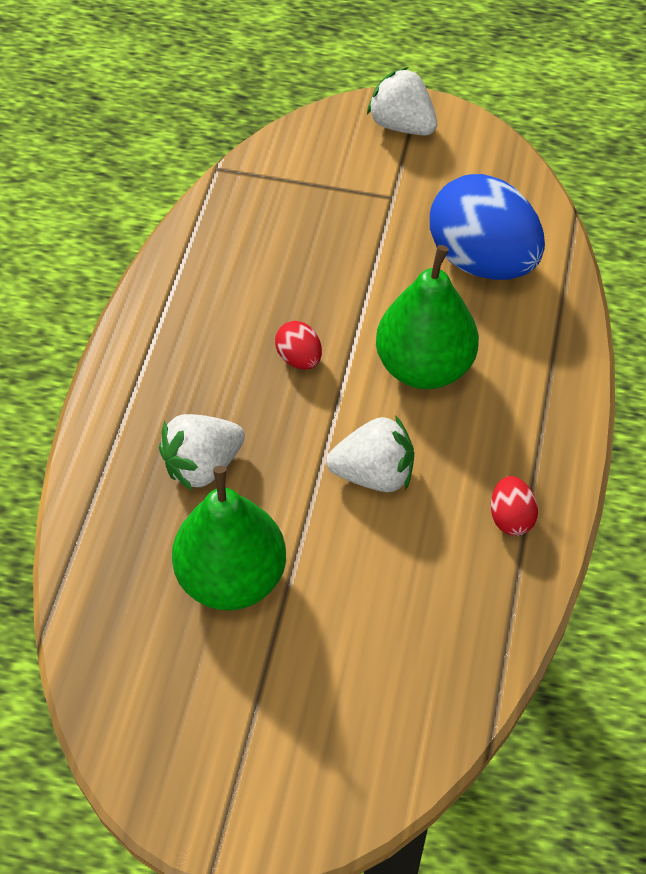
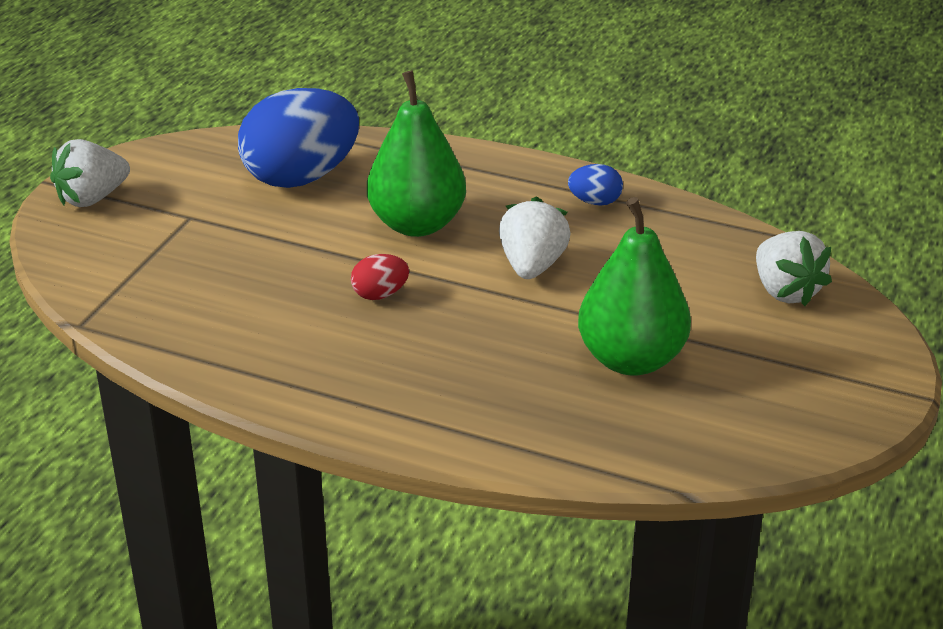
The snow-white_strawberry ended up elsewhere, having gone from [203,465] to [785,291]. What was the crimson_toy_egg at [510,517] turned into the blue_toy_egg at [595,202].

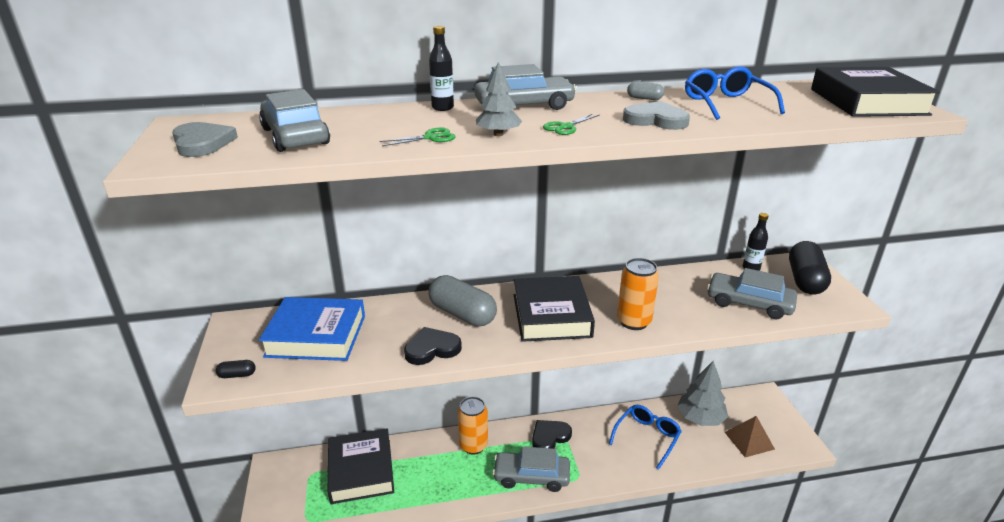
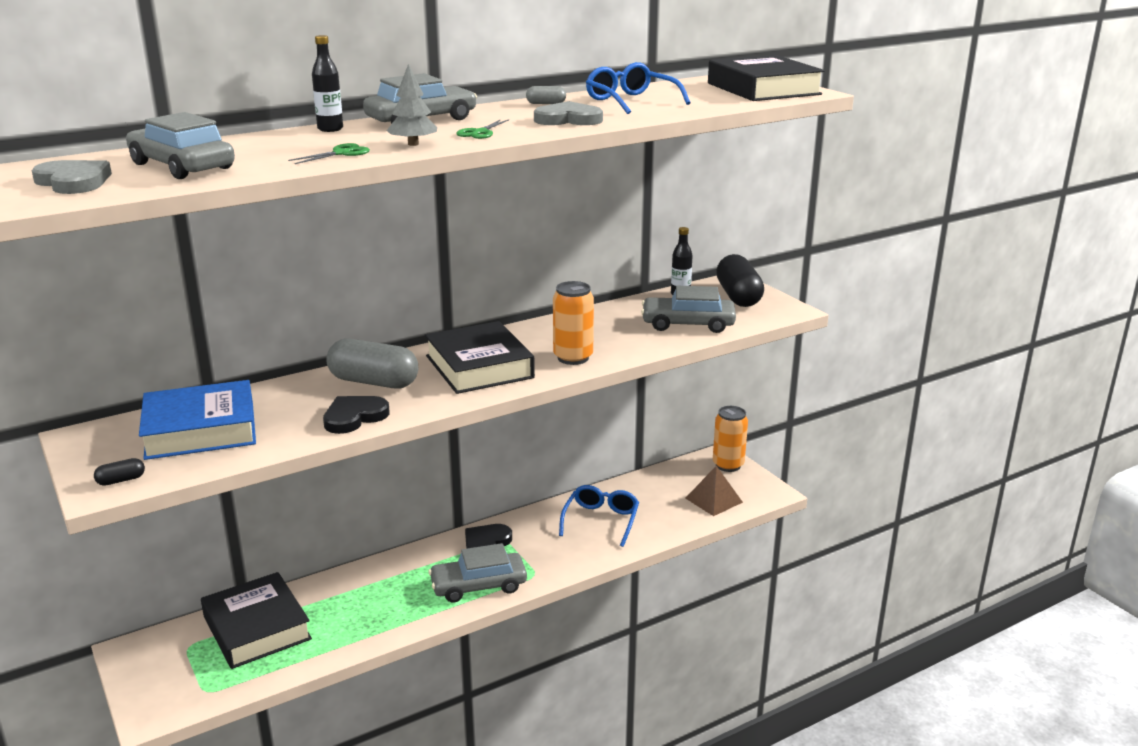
The second view lost the grey_tree at [700,418]. The bright_orange_soda_can ended up elsewhere, having gone from [473,445] to [728,465].

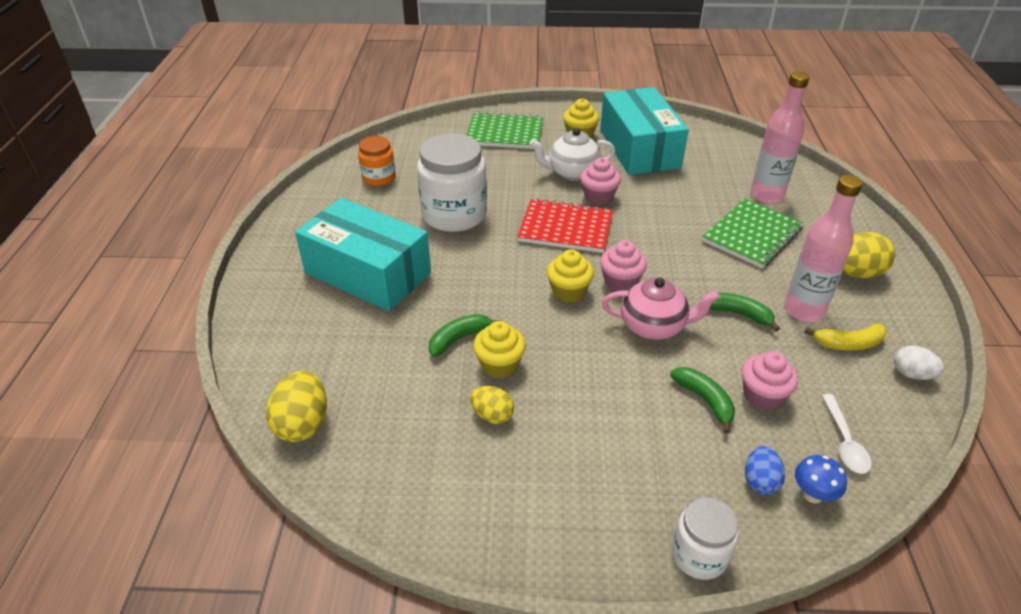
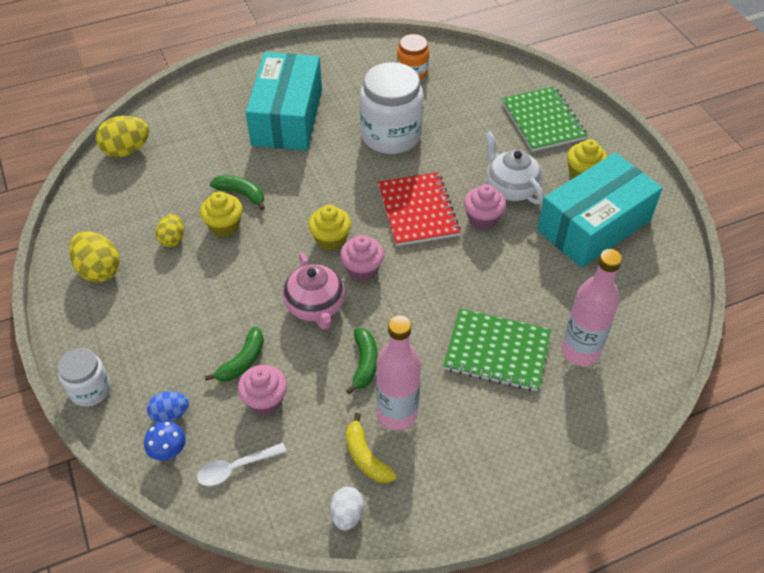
The golden_toy_egg ended up elsewhere, having gone from [856,273] to [99,270].

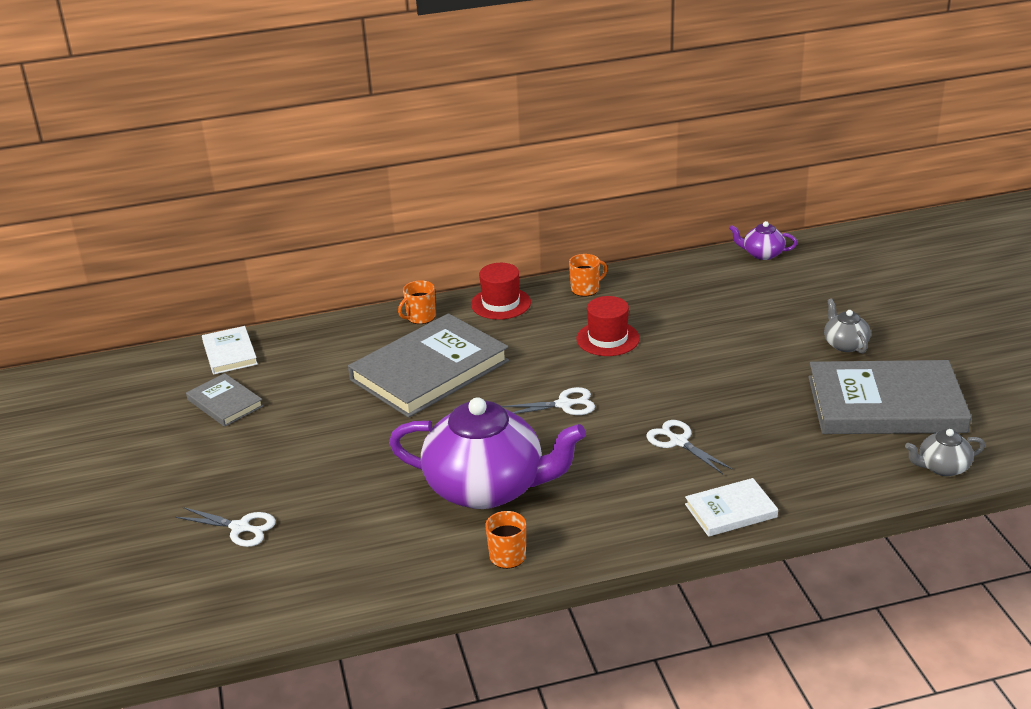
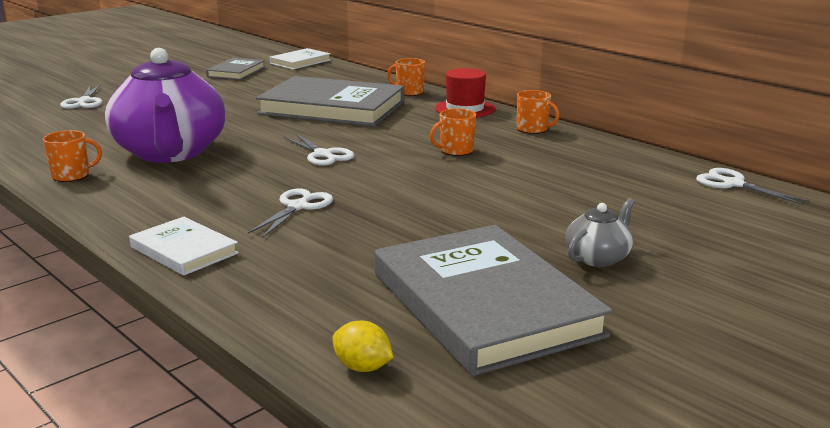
Where the royal_purple_tea_pot stood at [762,254], the snow-white_scissors came to stand at [733,184]. Where the crimson_tall_hat stood at [608,339], the bright_orange_mug came to stand at [456,151]. Where the grey_tea_pot stood at [942,467], the golden_toy_lemon came to stand at [362,367].

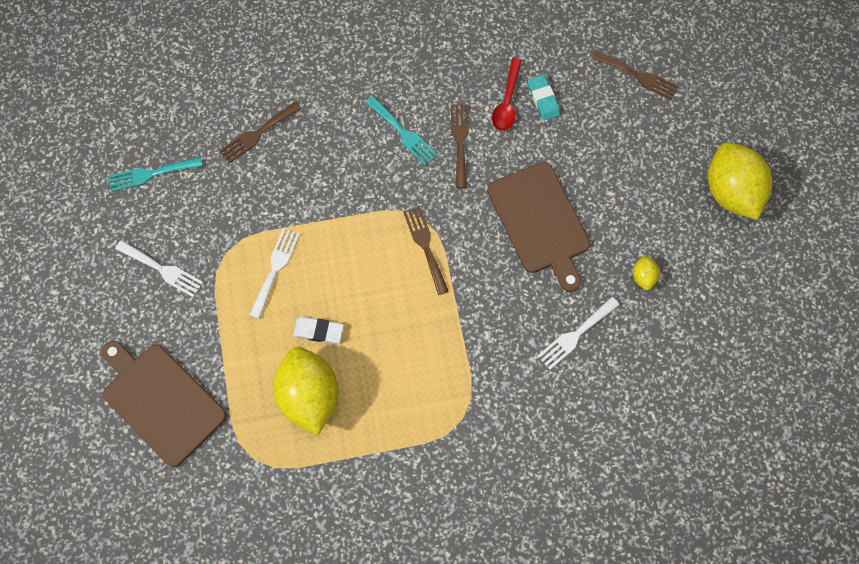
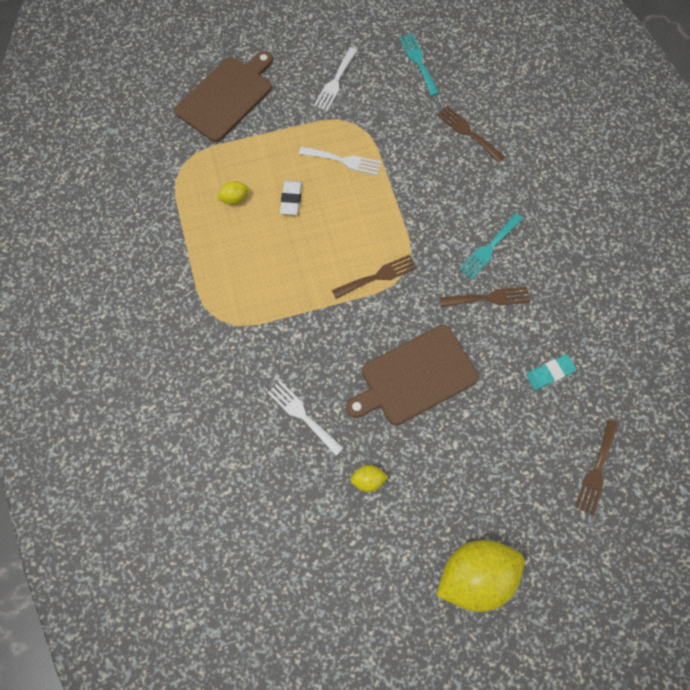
The second view lost the crimson_teaspoon at [507,101]. The size of the golden_toy_lemon at [309,396] changed by a factor of 0.43.

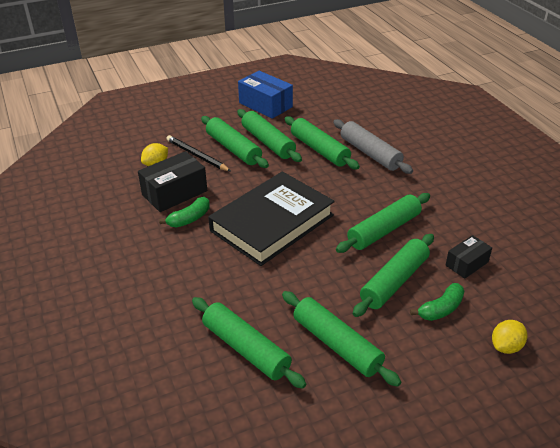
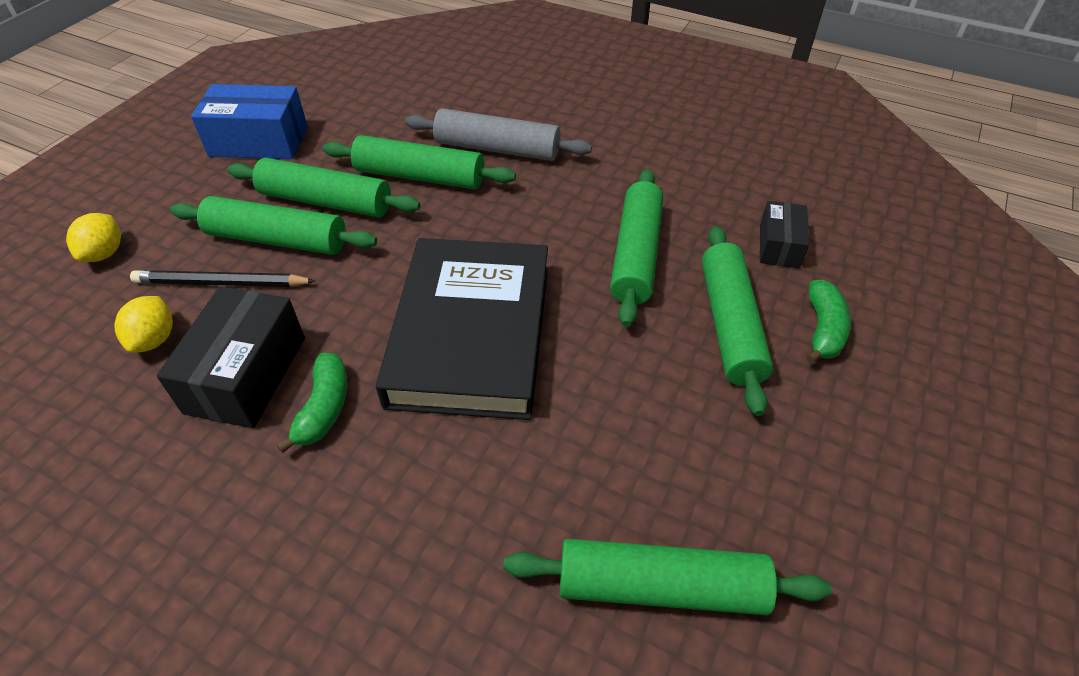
The second view lost the emerald_rolling_pin at [337,344]. The golden_toy_lemon ended up elsewhere, having gone from [506,346] to [104,253].

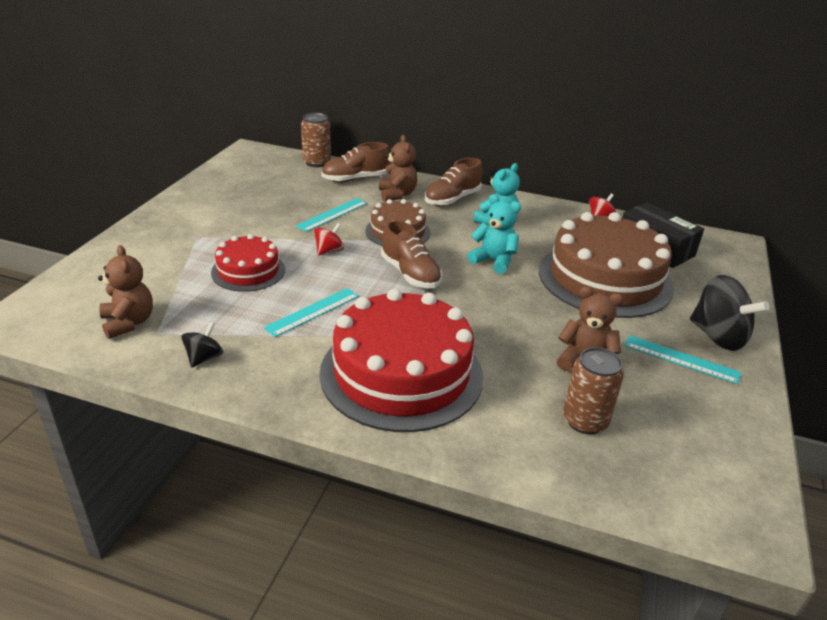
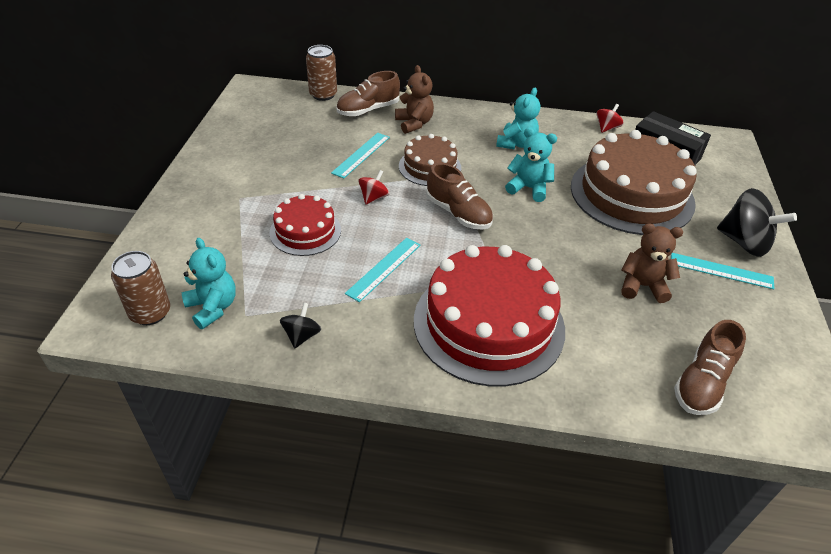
The dark_brown_sneaker ended up elsewhere, having gone from [452,199] to [702,383]. What was the dark_brown_teddy_bear at [128,323] turned into the turquoise_teddy_bear at [213,307]. The dark_brown_soda_can ended up elsewhere, having gone from [585,421] to [150,313].

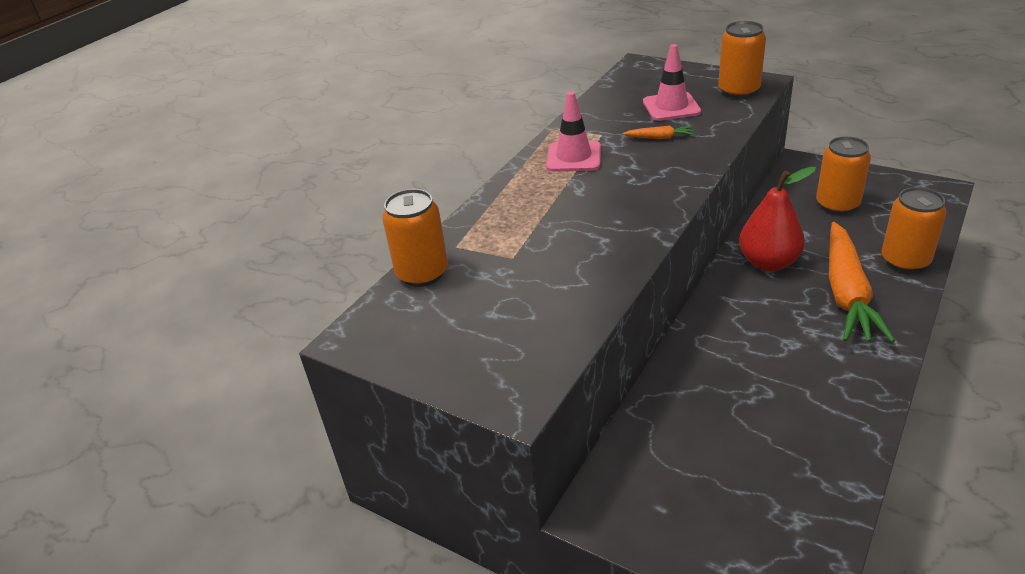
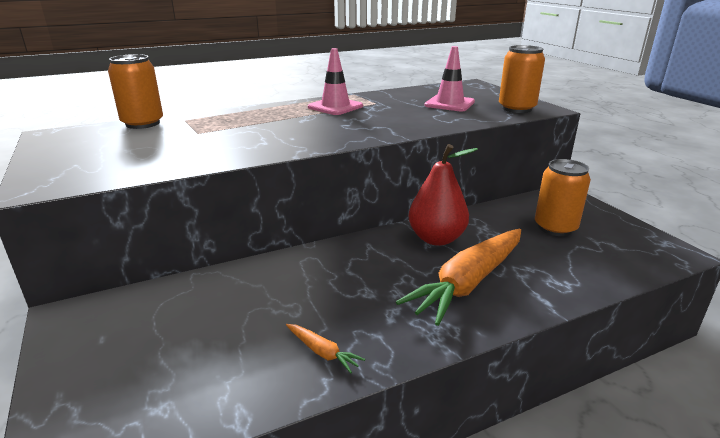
The bright_orange_root_vegetable ended up elsewhere, having gone from [659,138] to [322,352]. The second view lost the bright_orange_soda_can at [905,261].

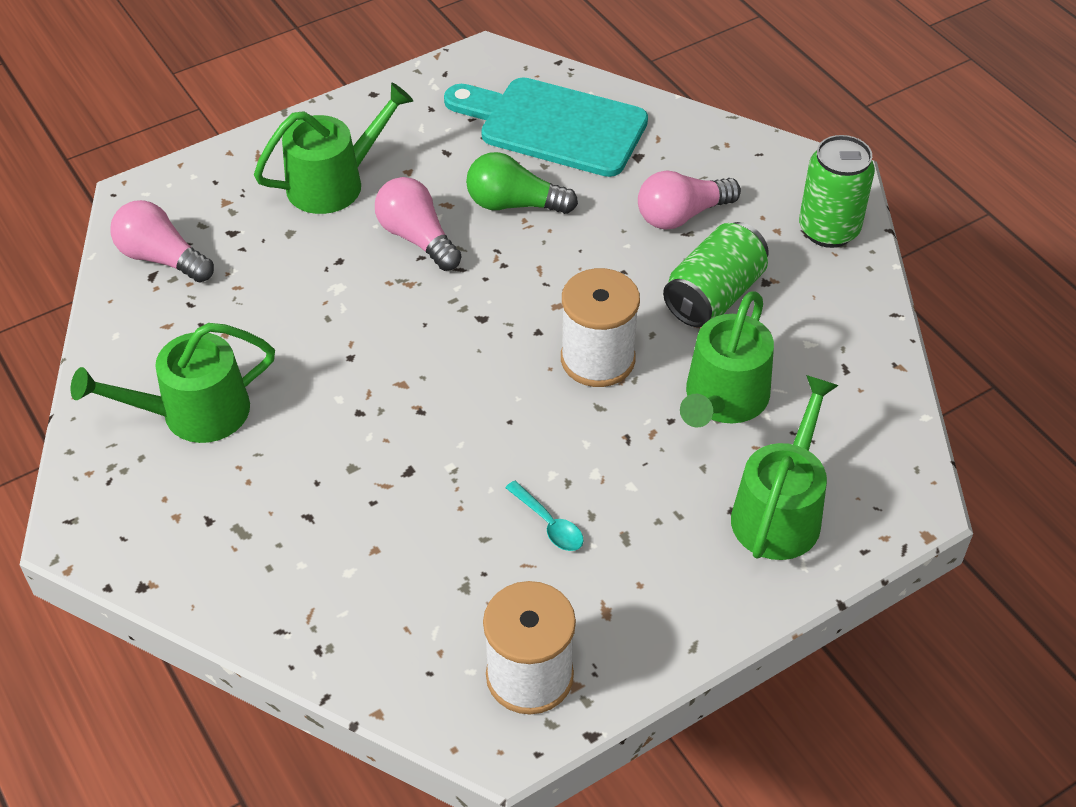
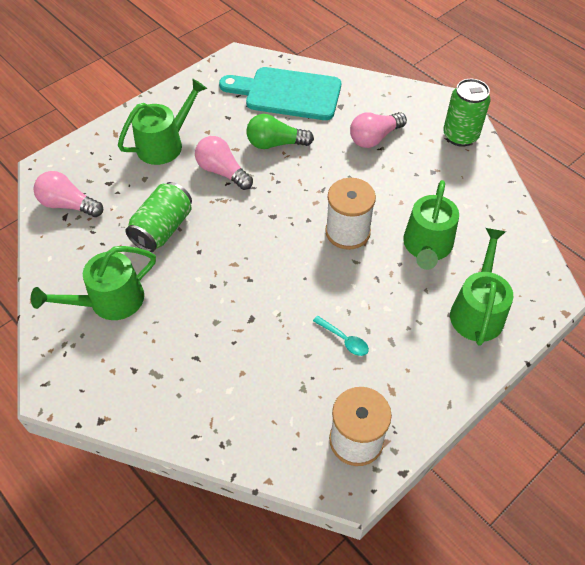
The emerald_soda_can ended up elsewhere, having gone from [714,295] to [163,229].

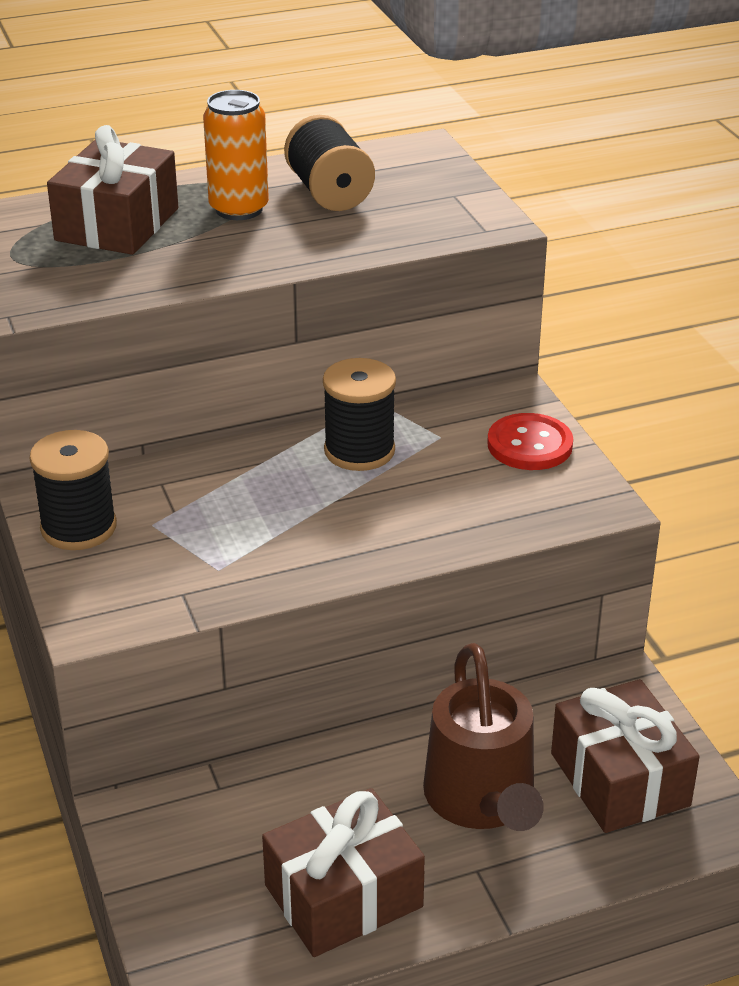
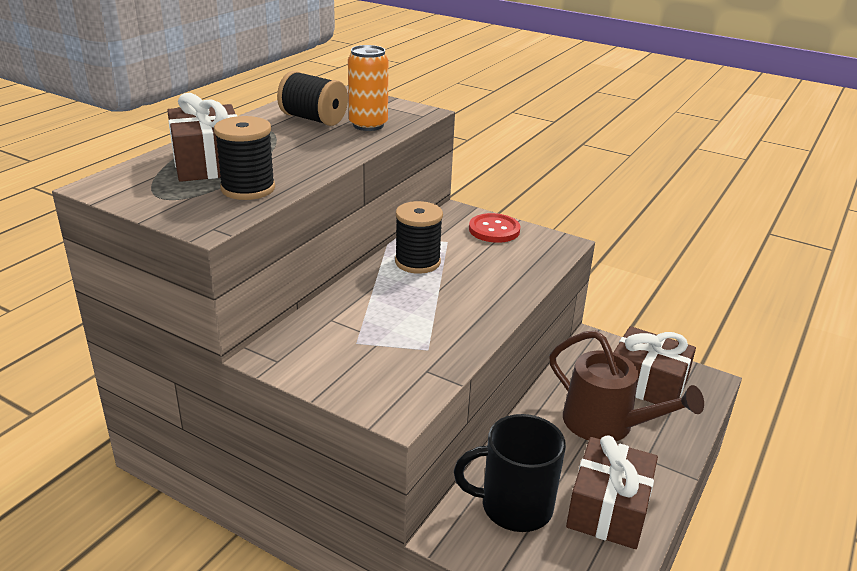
The bright_orange_soda_can ended up elsewhere, having gone from [239,209] to [368,125]. The ebony_spool ended up elsewhere, having gone from [78,527] to [248,189]. The second view gained the ebony_mug at [514,506].

